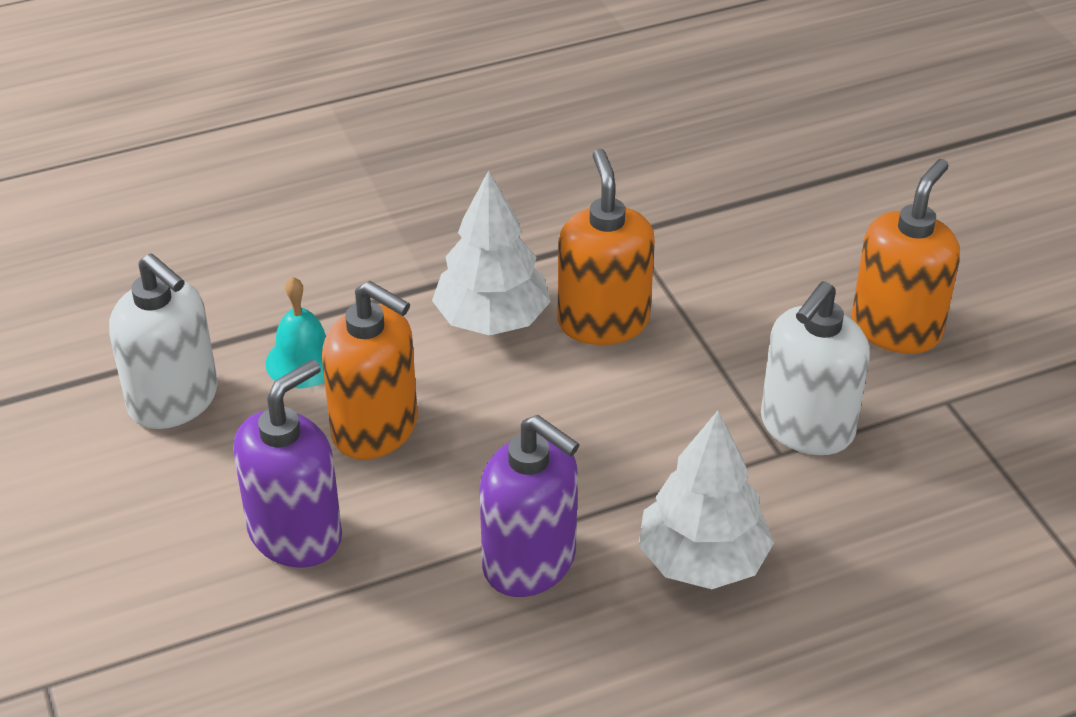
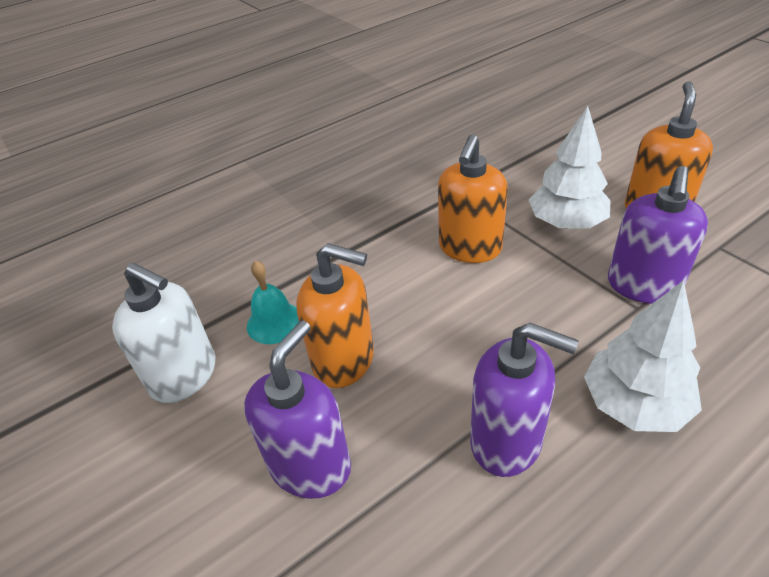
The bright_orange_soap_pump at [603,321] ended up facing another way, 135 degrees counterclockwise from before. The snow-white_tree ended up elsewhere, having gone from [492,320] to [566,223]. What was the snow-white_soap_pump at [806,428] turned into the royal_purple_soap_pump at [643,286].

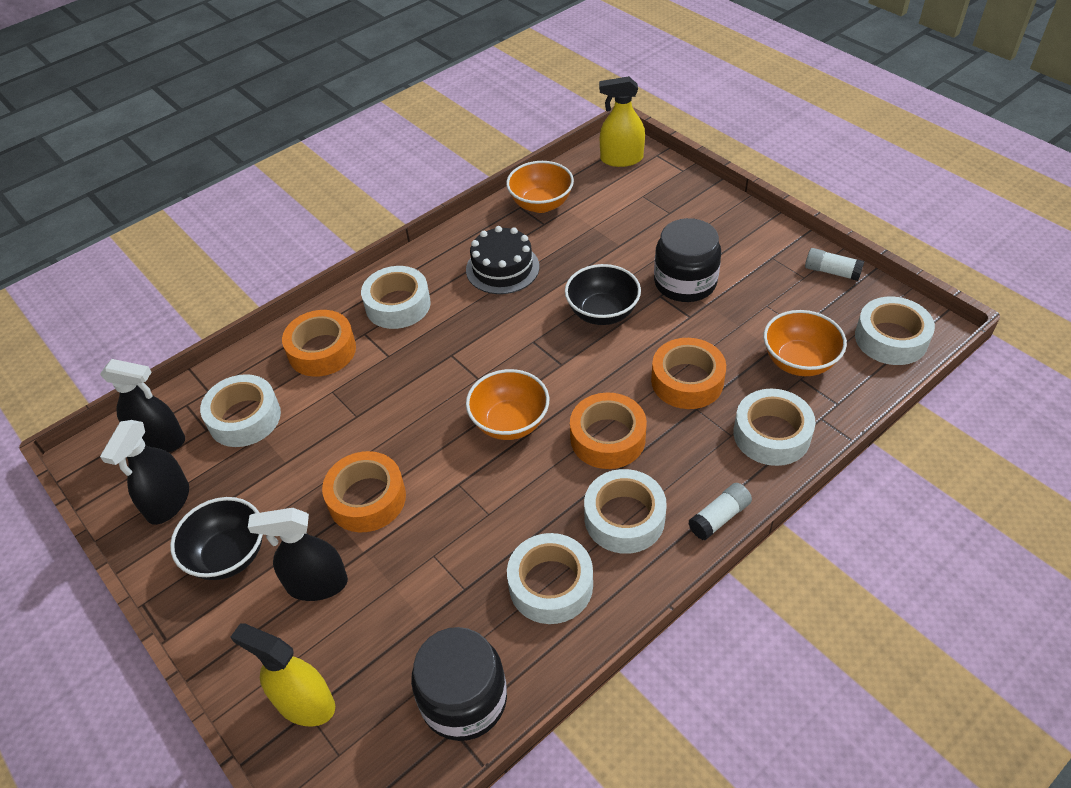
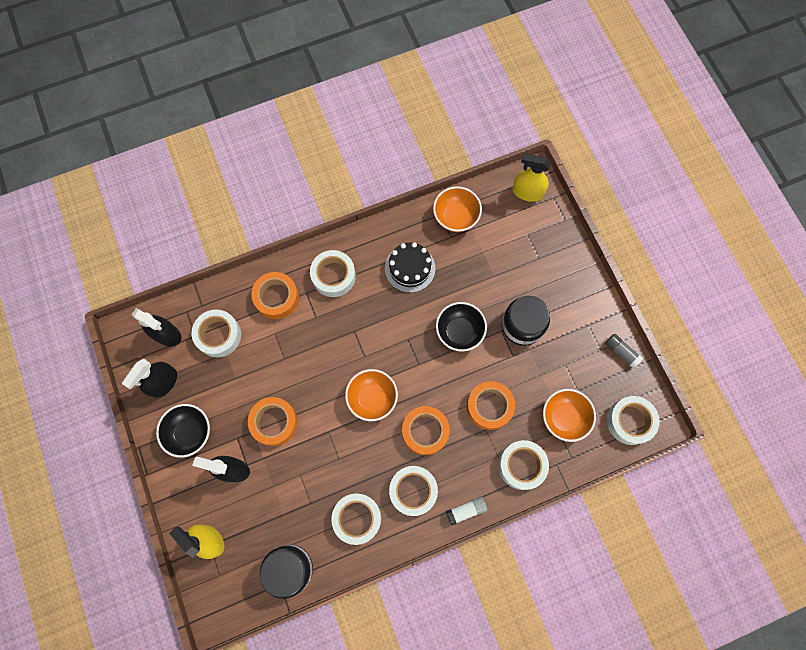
What was the snow-white_stick_of_glue at [832,272] turned into the grey_stick_of_glue at [621,352].

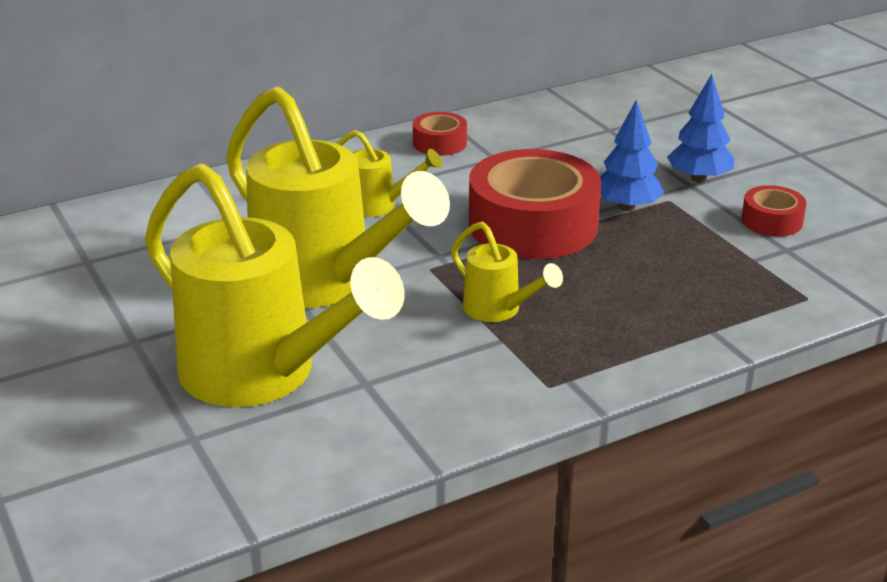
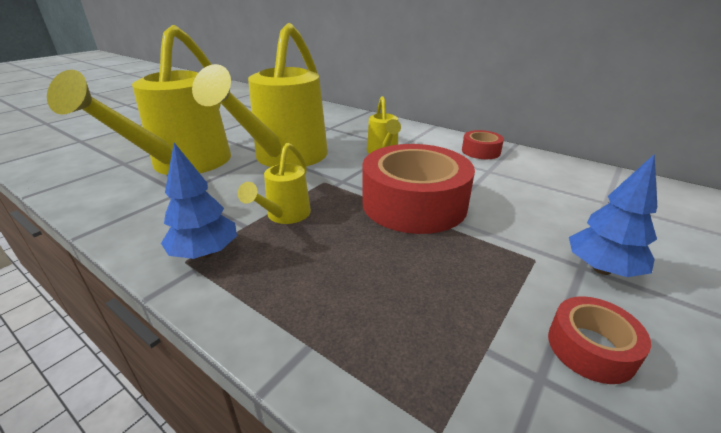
The blue_tree ended up elsewhere, having gone from [626,207] to [205,253].

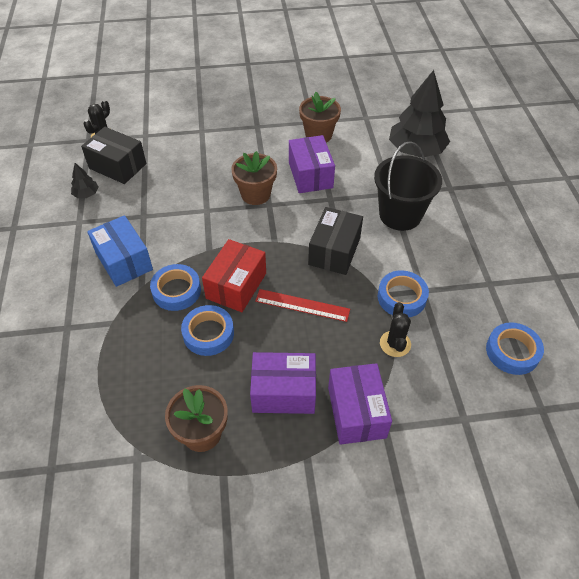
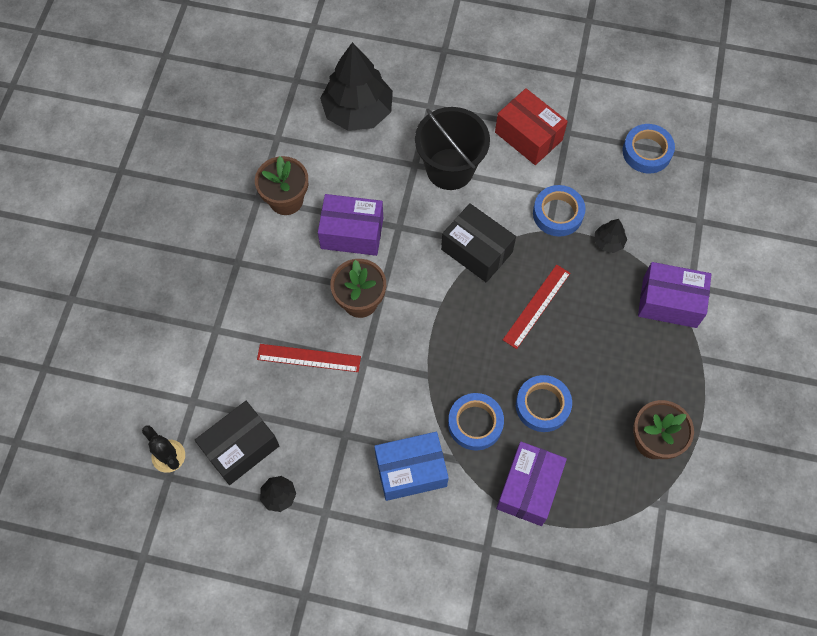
The crimson_box ended up elsewhere, having gone from [236,285] to [528,136]. Where the ebony_saguaro_cactus stood at [395,344], the ebony_tree came to stand at [608,242]. The royal_purple_box ended up elsewhere, having gone from [283,392] to [529,488]. The second view gained the crimson_straightedge at [309,358].

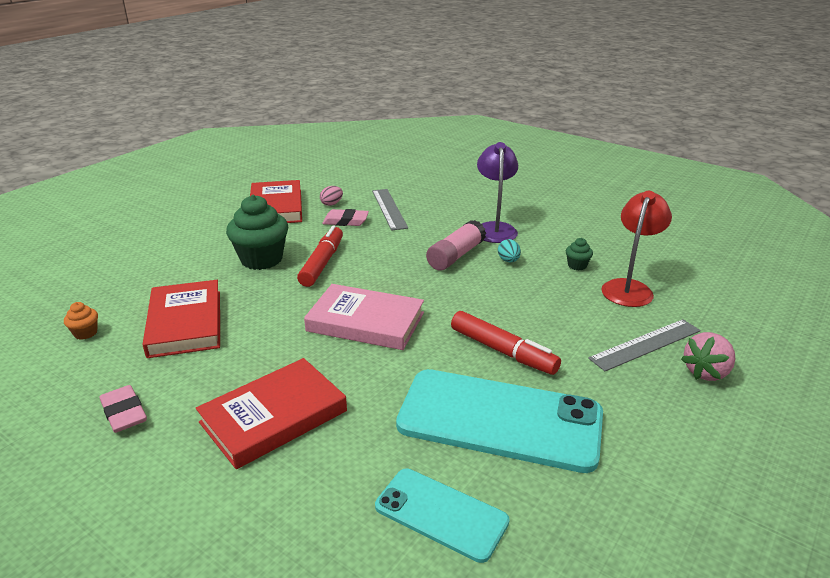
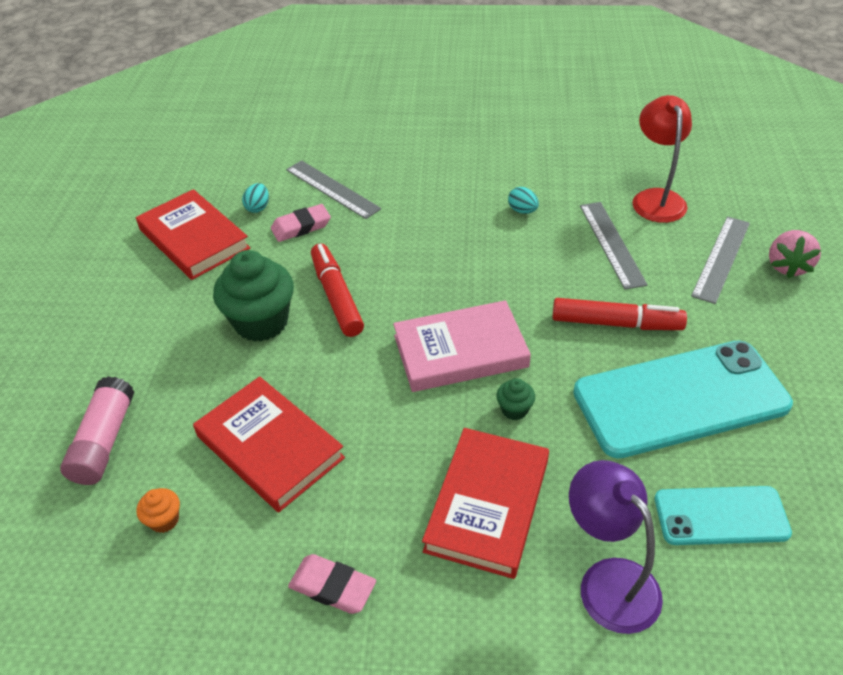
The royal_purple_lamp ended up elsewhere, having gone from [495,228] to [608,580]. What was the rose-pink_toy_egg at [332,204] turned into the turquoise_toy_egg at [258,207]. The rose-pink_stick_of_glue ended up elsewhere, having gone from [456,256] to [104,441]. The emerald_muffin ended up elsewhere, having gone from [577,265] to [514,410]. The second view gained the grey_straightedge at [611,244].

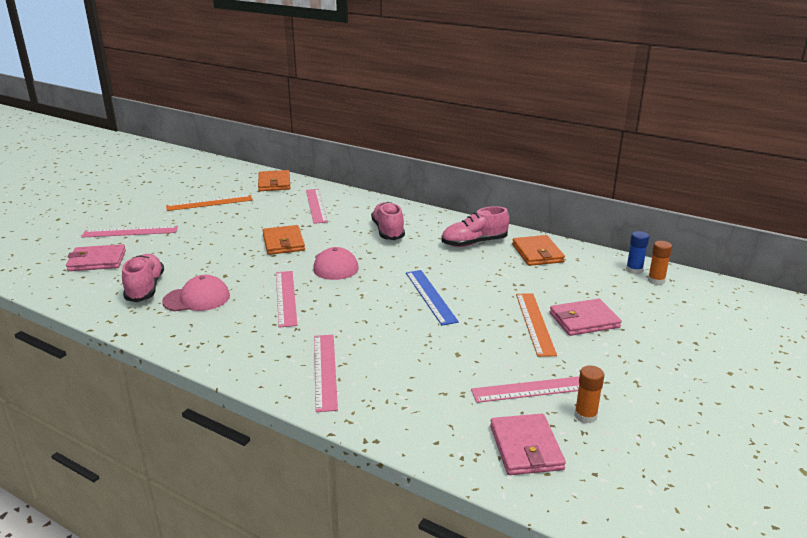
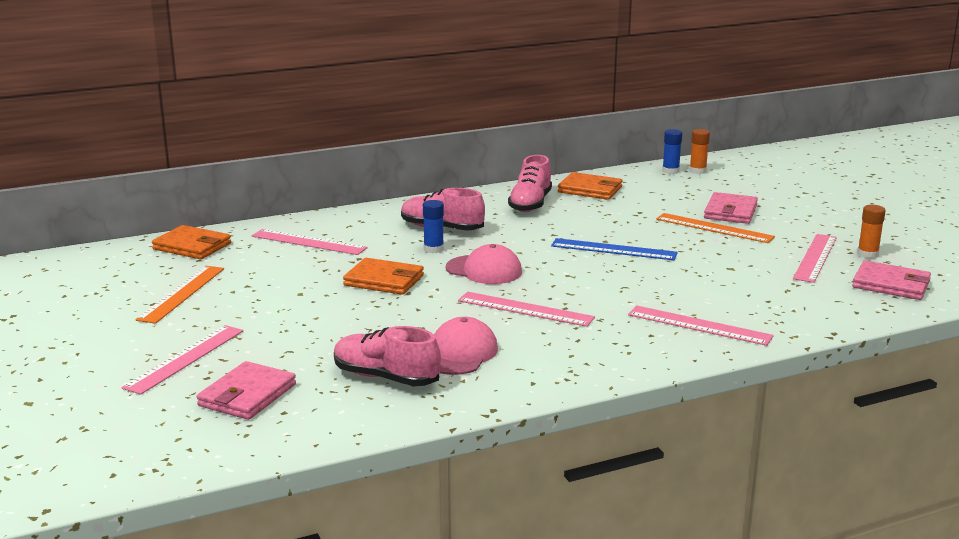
The second view gained the blue_stick_of_glue at [433,249].

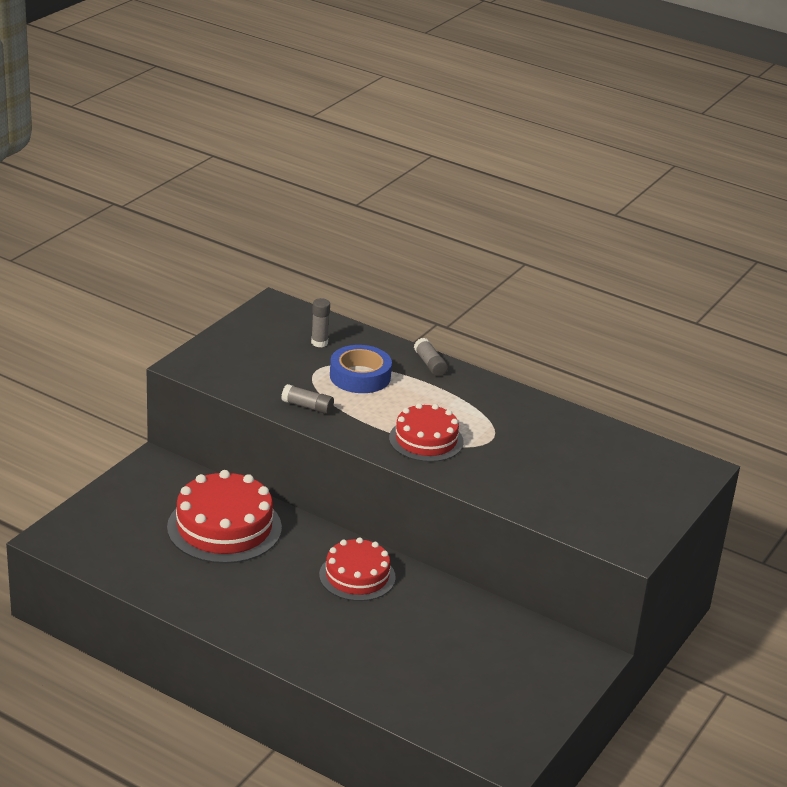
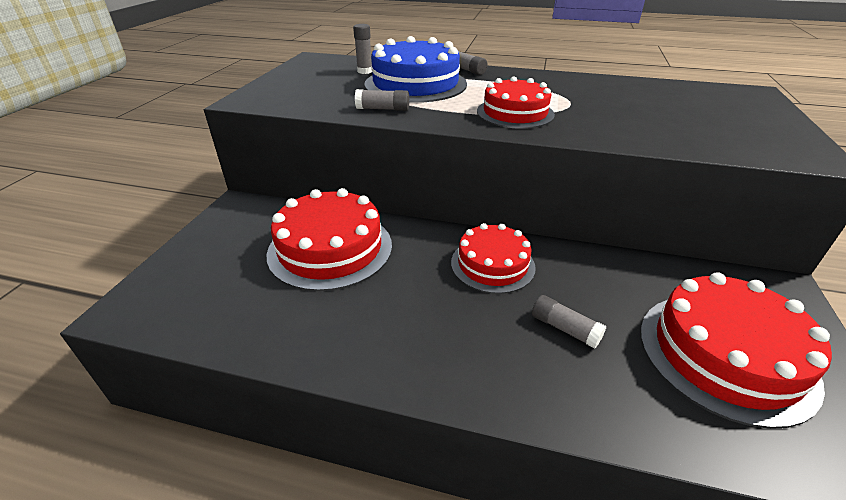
Where the blue_tape stood at [360,376], the blue_gateau came to stand at [415,84]. The second view gained the crimson_gateau at [725,354]. The second view gained the grey_stick_of_glue at [564,328].

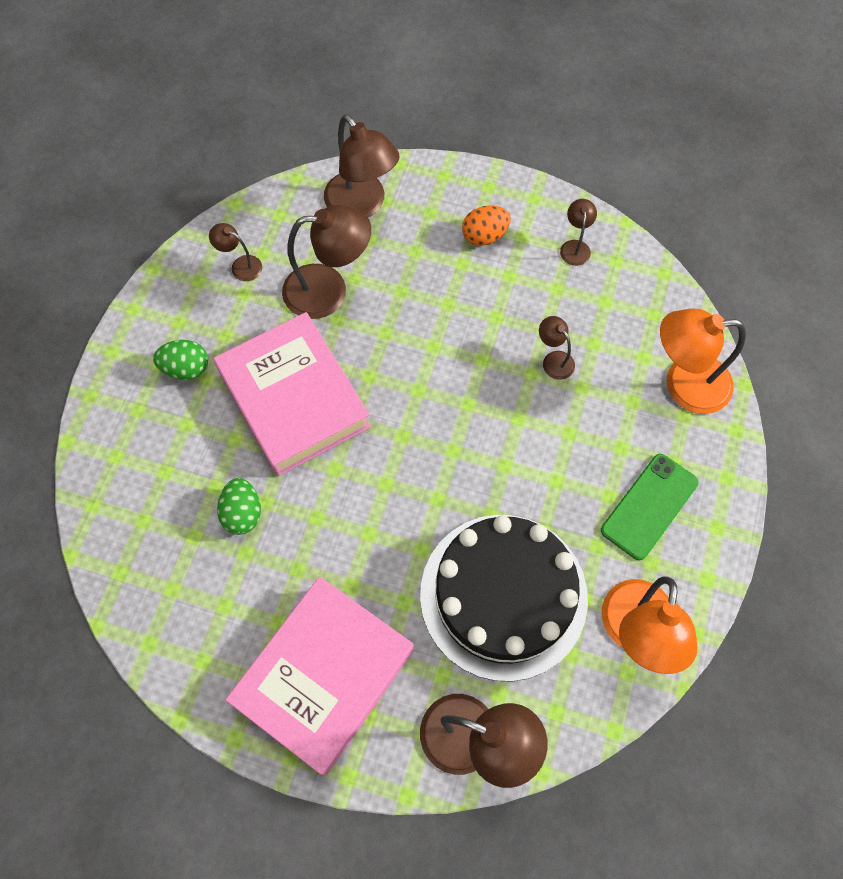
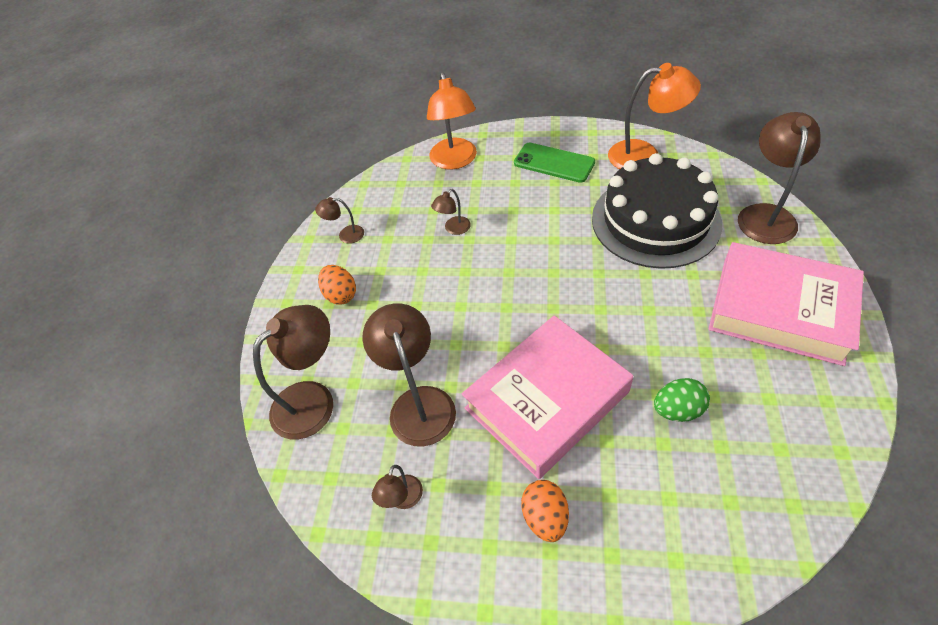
What was the emerald_toy_egg at [186,368] turned into the bright_orange_toy_egg at [545,517].

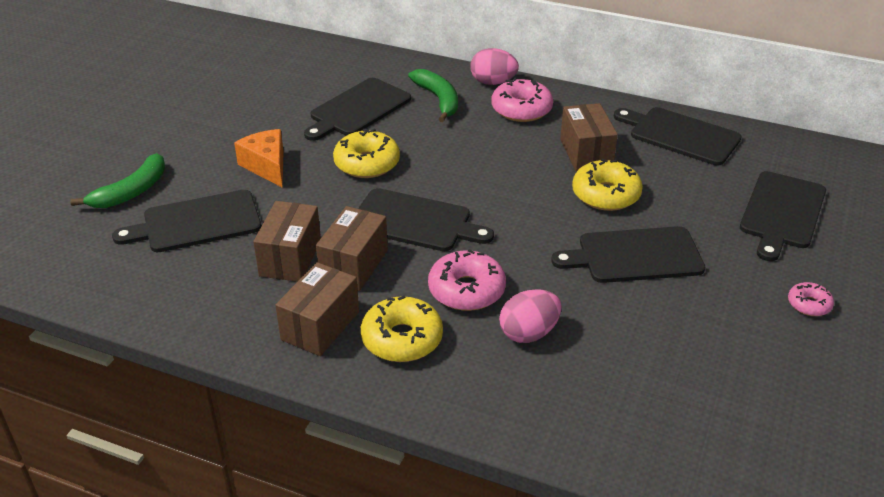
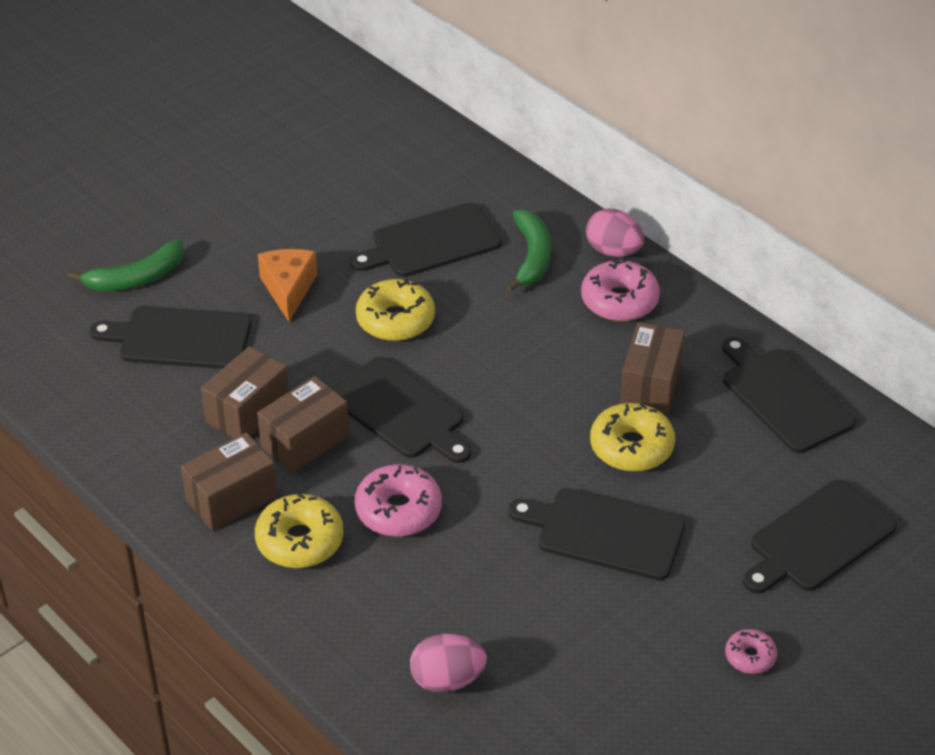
The rose-pink_toy_egg ended up elsewhere, having gone from [529,333] to [447,680].

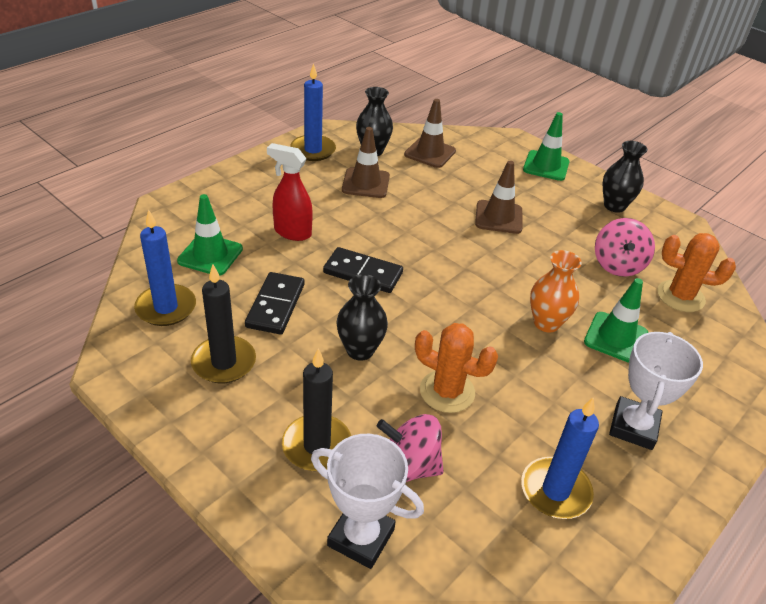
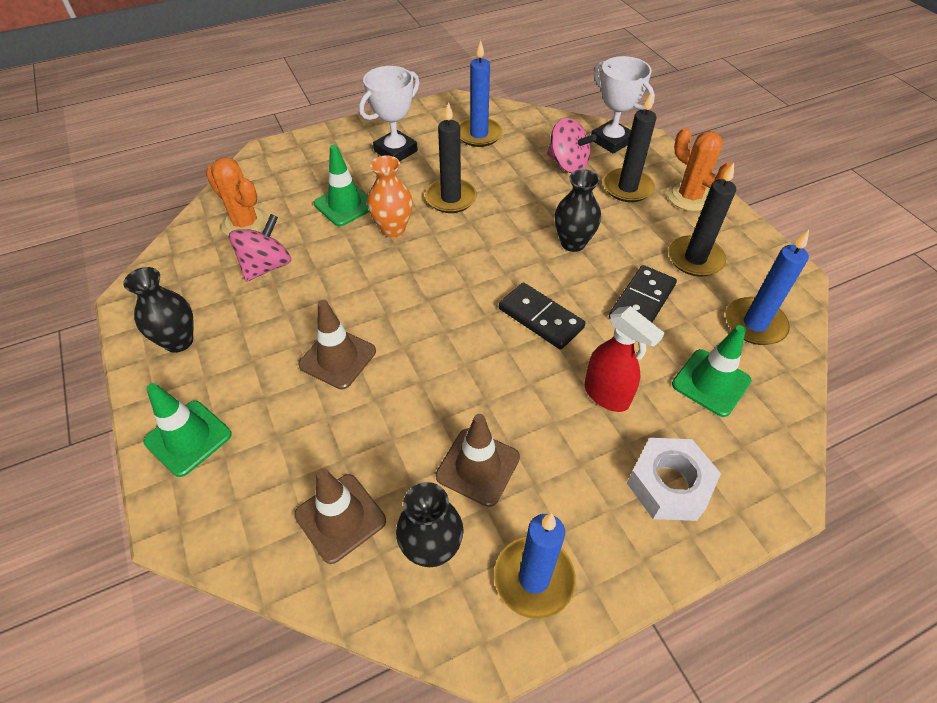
The bright_orange_saguaro_cactus ended up elsewhere, having gone from [447,391] to [689,197]. The second view gained the ebony_pillar_candle at [451,198]. The second view gained the snow-white_hex_nut at [669,485].

